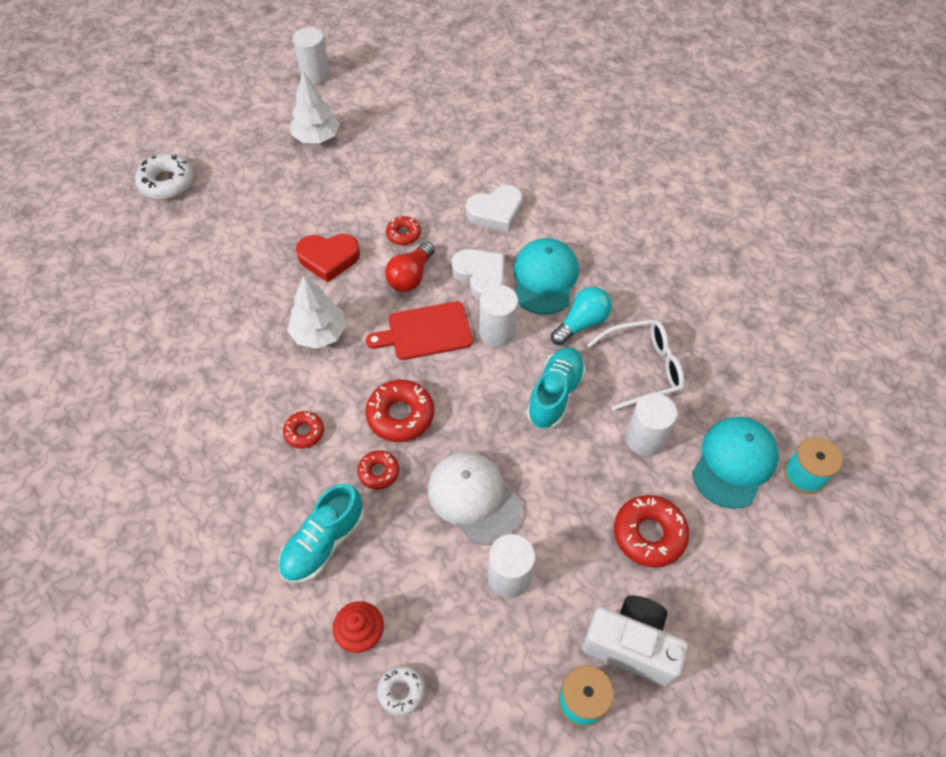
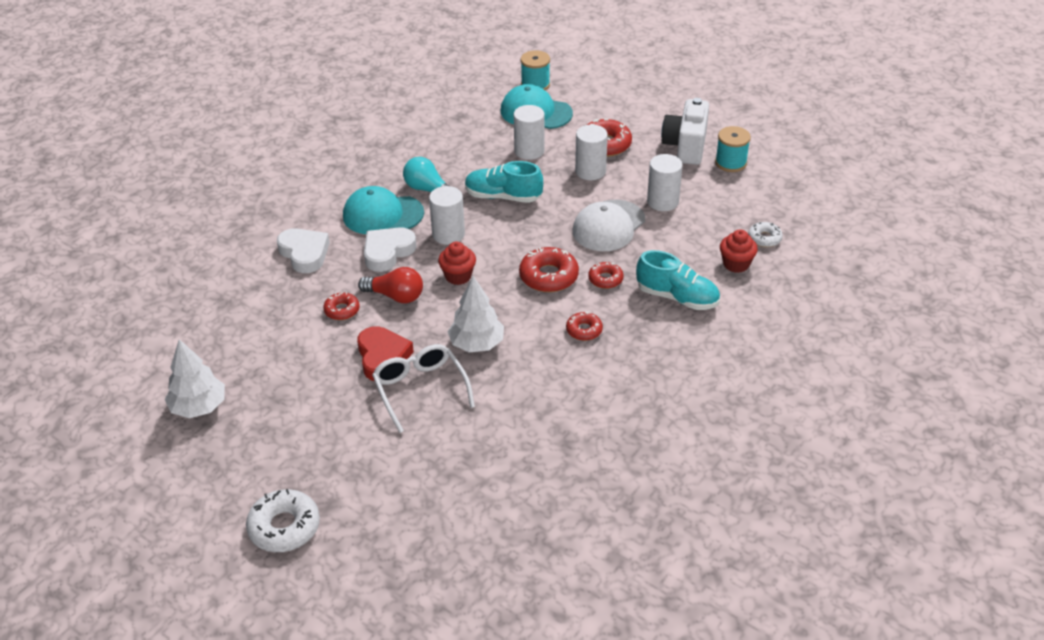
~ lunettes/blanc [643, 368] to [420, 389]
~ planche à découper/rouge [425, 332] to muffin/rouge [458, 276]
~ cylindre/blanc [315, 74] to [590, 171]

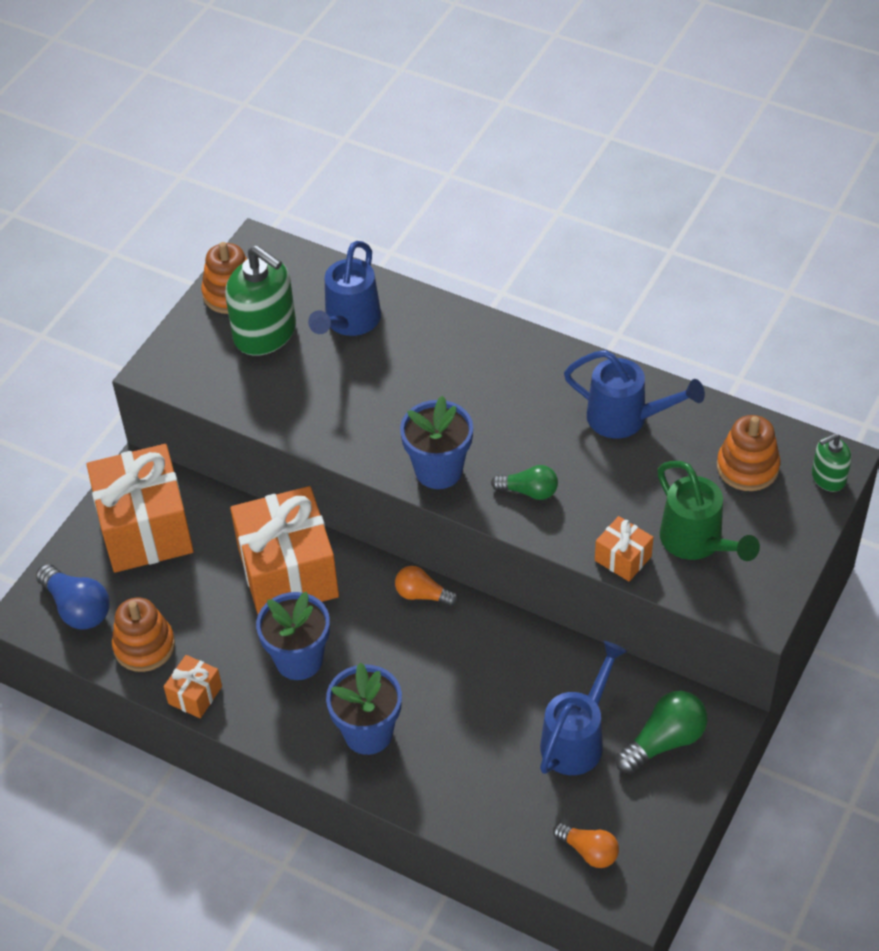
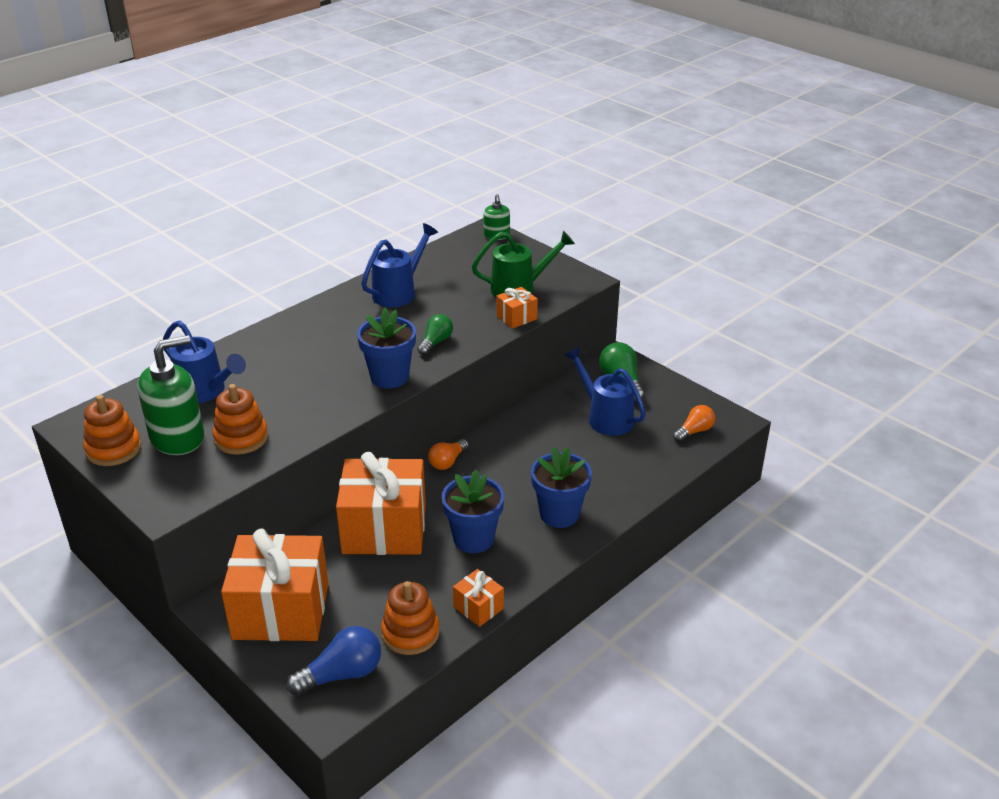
~ jouet à empiler/orange [747, 467] to [241, 438]

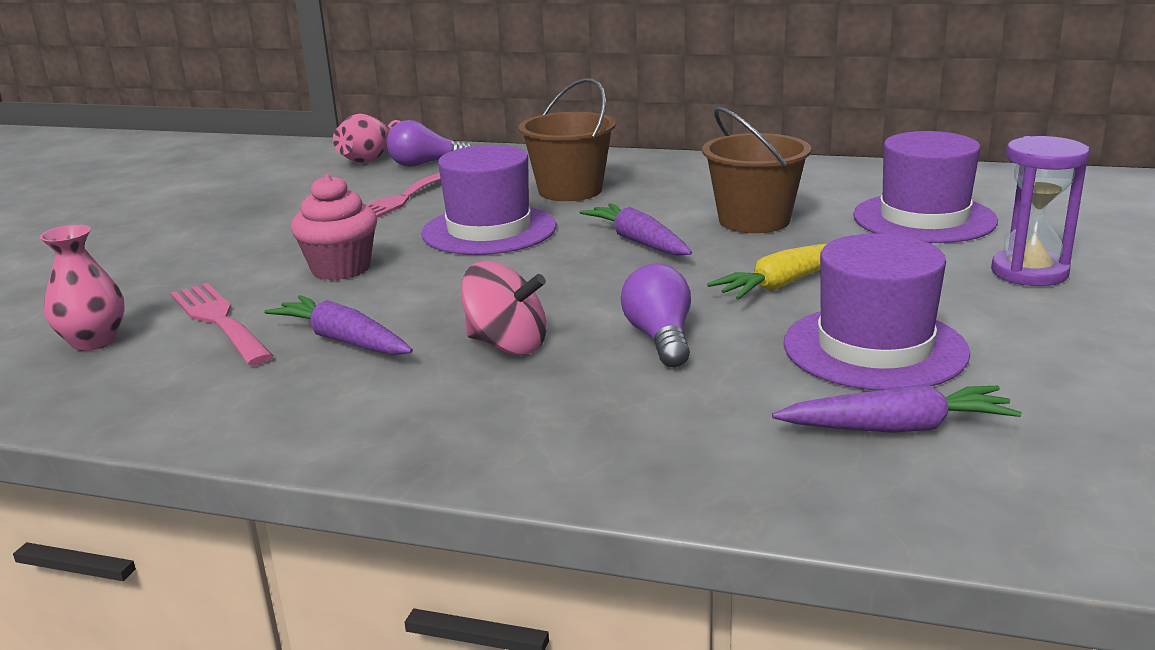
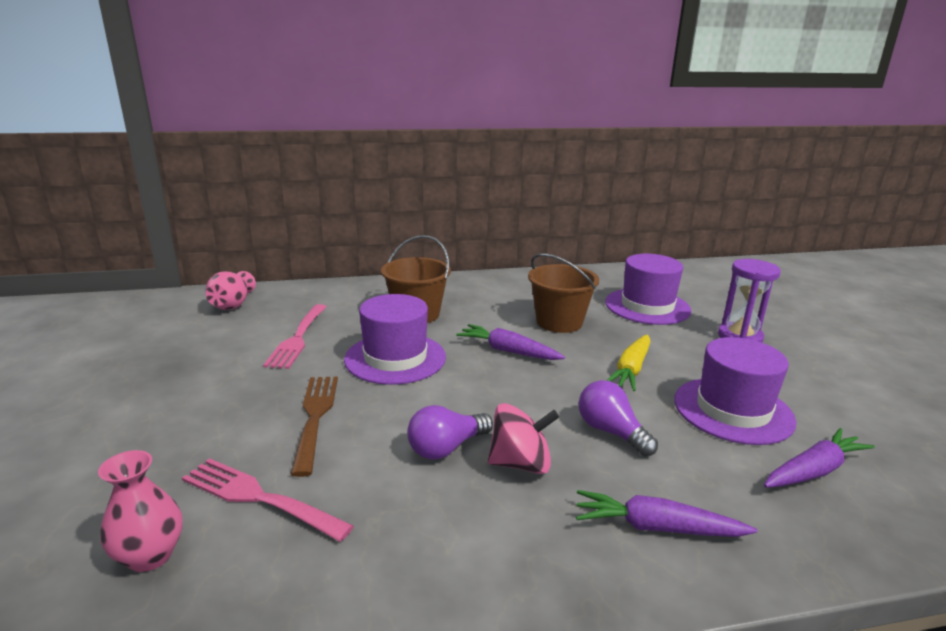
~ muffin/rose [341, 269] to fourchette/marron [315, 417]
~ ampoule/violet [425, 164] to [446, 448]
~ carotte/violet [343, 340] to [657, 528]

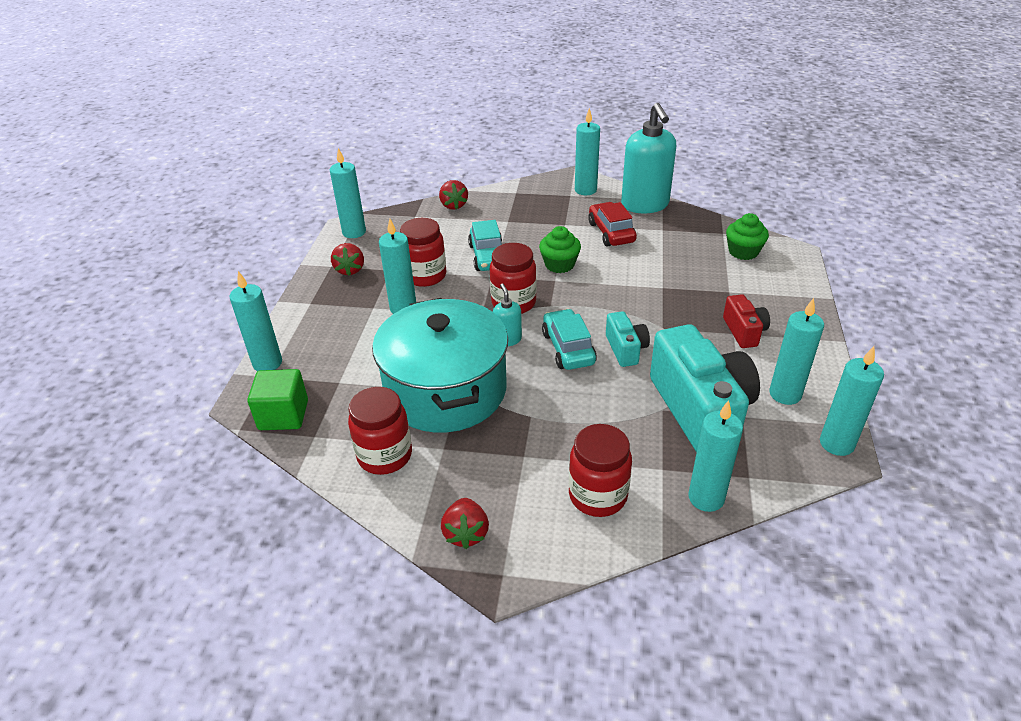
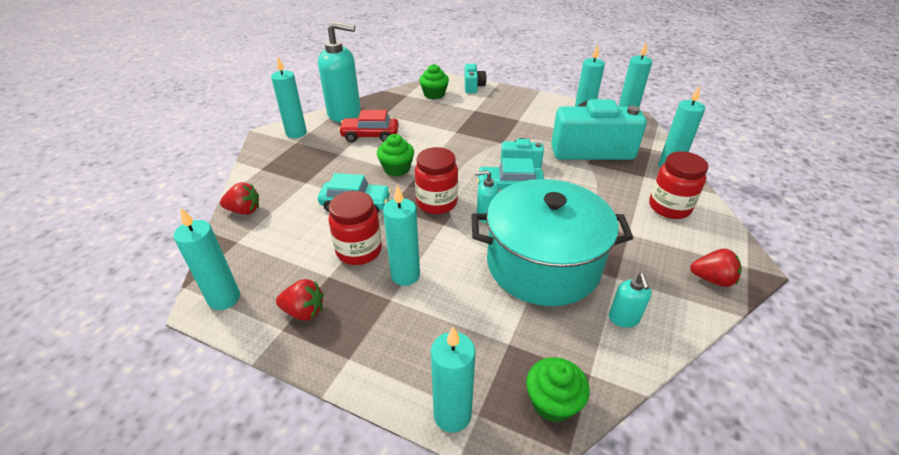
+ appareil photo/turquoise [473, 86]
~ cube/vert [283, 415] to muffin/vert [553, 402]
~ bocal/rouge [385, 456] to distributeur de savon/turquoise [624, 318]
- appareil photo/rouge [744, 331]

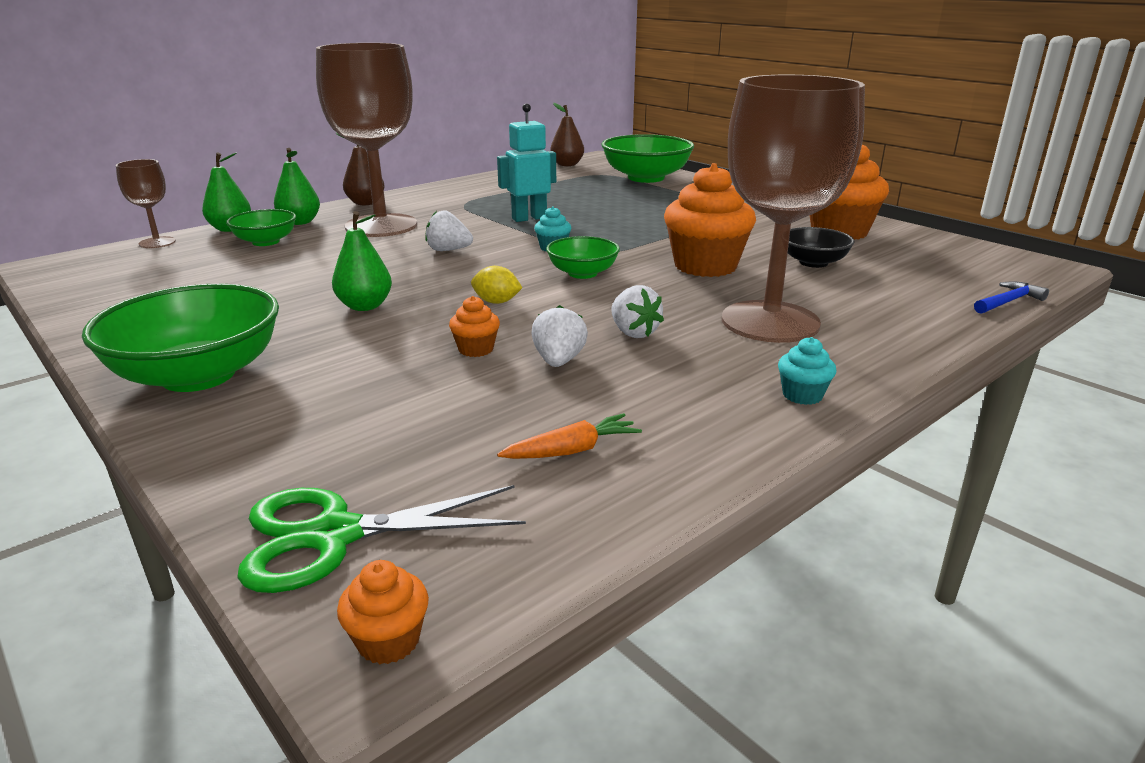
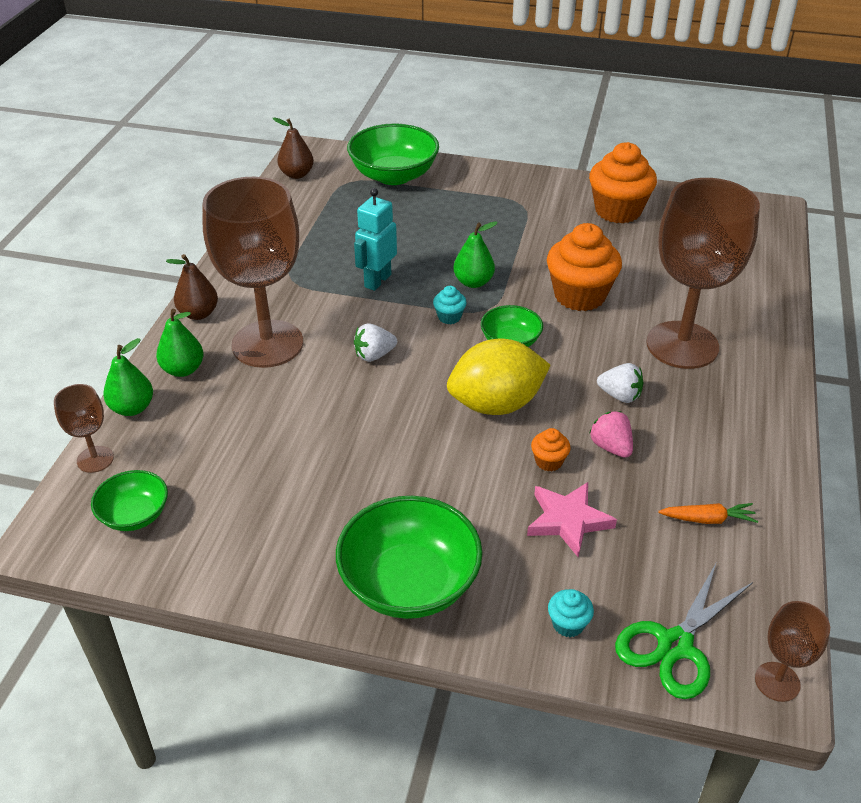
~ bol/vert [266, 242] to [135, 515]
~ citron/jaune [496, 302] = [496, 404] x2.39
~ poire/vert [365, 306] to [473, 282]
+ étoile/rose [568, 520]
~ muffin/turquoise [802, 395] to [568, 624]
~ fraise/blanc [558, 361] to fraise/rose [611, 447]
~ carotte/orange [571, 450] = [707, 519] 60 degrees clockwise
~ muffin/orange [388, 641] to verre à pied/marron [777, 682]
- bol/noir [813, 262]
- marteau/bleu [1008, 301]

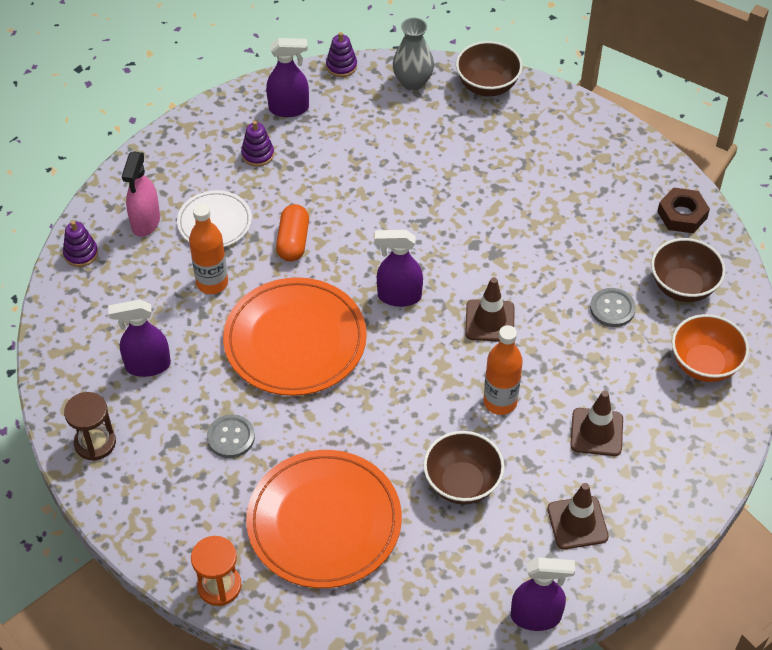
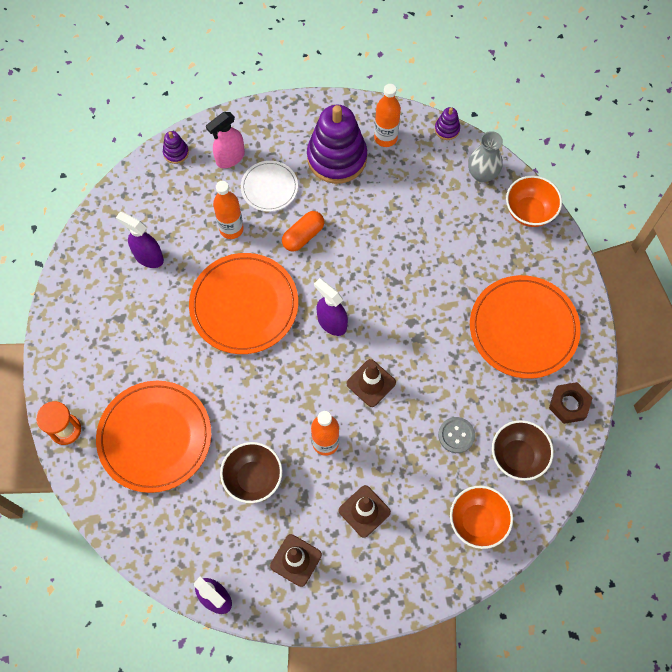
~ jouet à empiler/violet [258, 154] = [337, 158] x2.35
~ vaporisateur/violet [289, 108] to bouteille/orange [385, 138]
+ assiette/orange [523, 328]
~ bol/marron [487, 86] to bol/orange [529, 212]
- sablier/marron [95, 443]
- bouton/gris [231, 437]

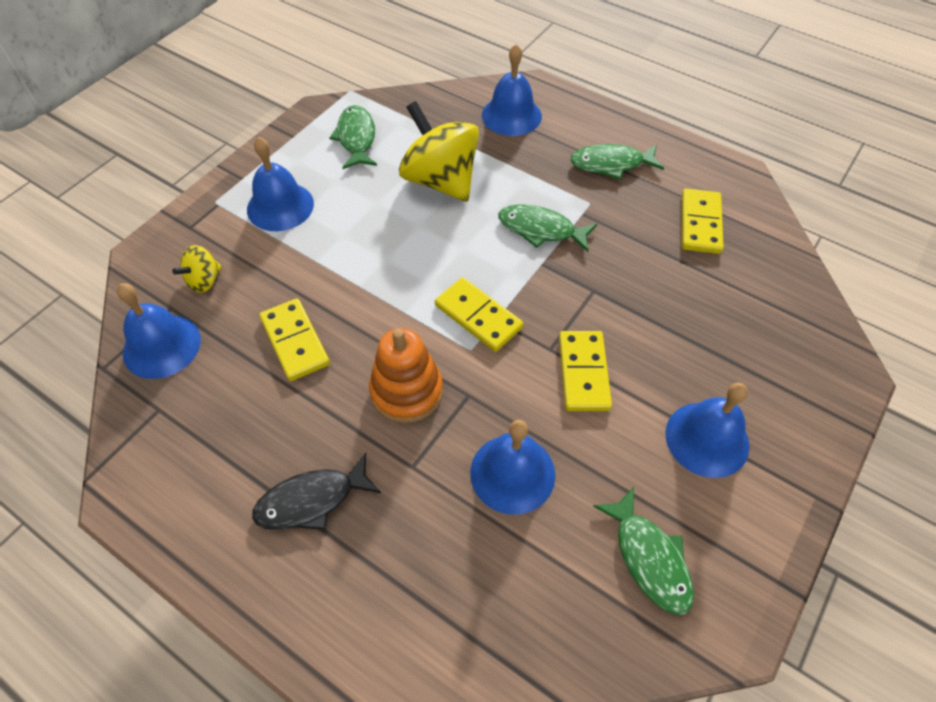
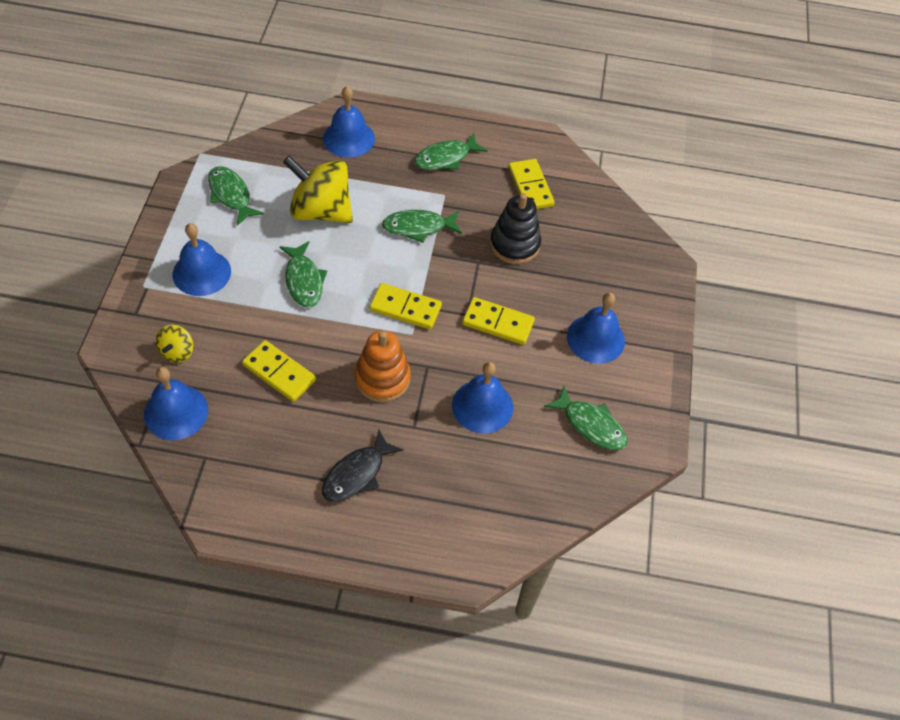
+ poisson/vert [304, 281]
~ domino/jaune [583, 373] = [498, 323] 45 degrees counterclockwise
+ jouet à empiler/noir [514, 244]

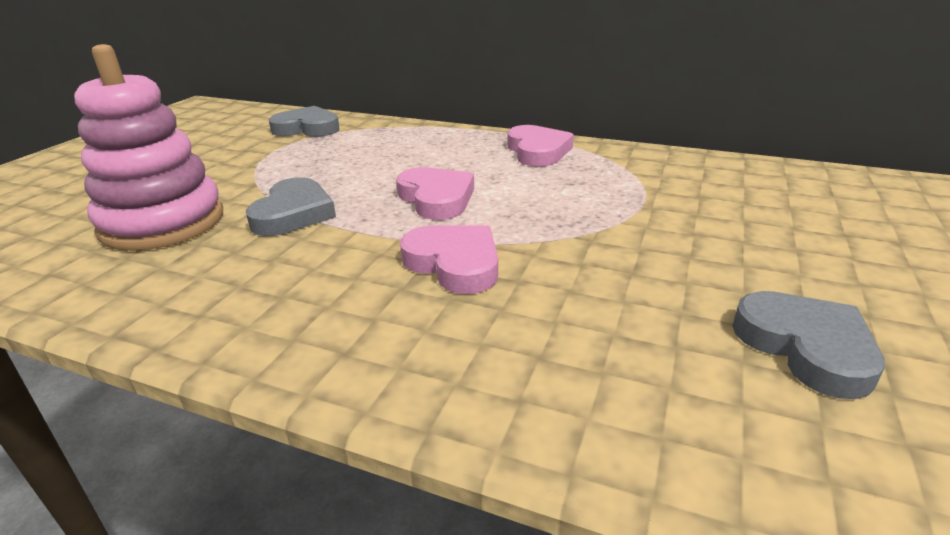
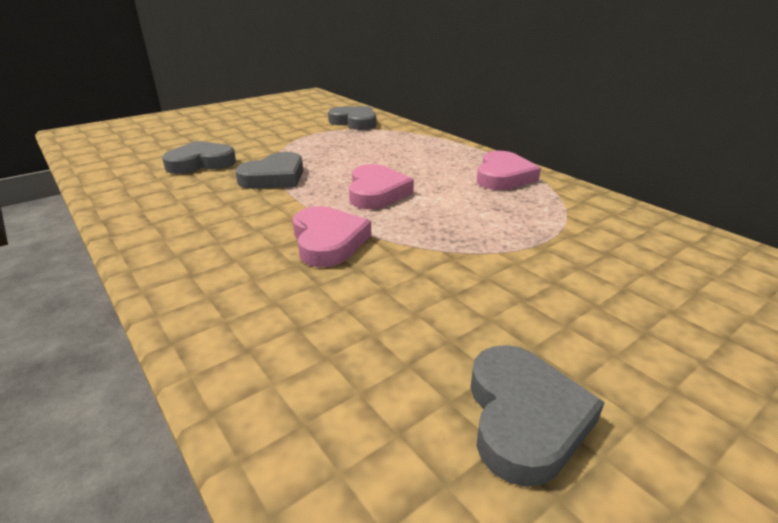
~ jouet à empiler/rose [163, 222] to cœur/gris [201, 163]

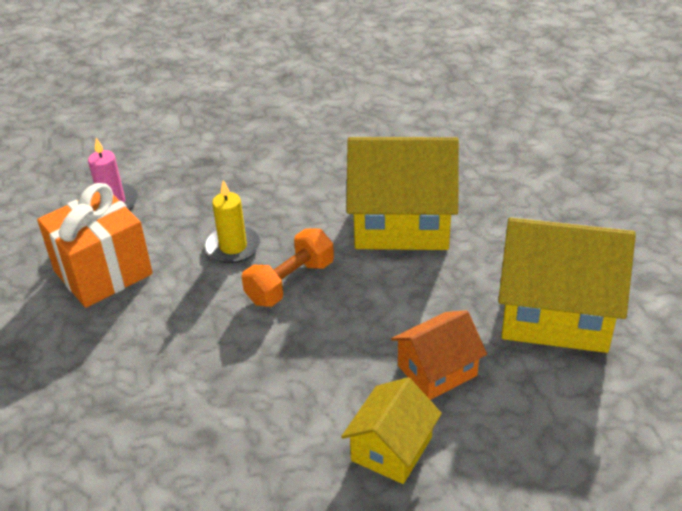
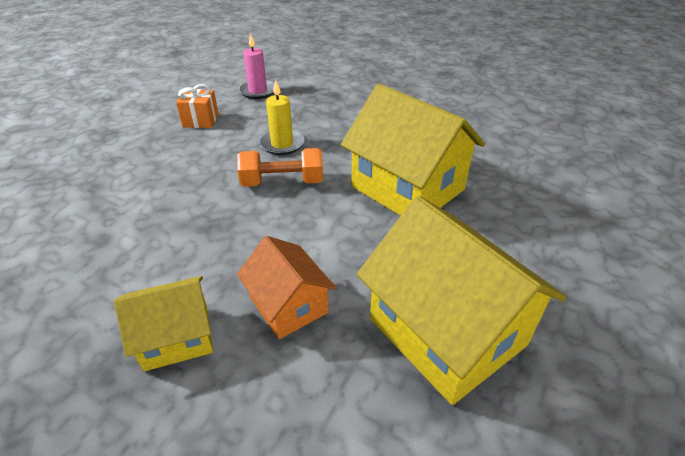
~ cadeau/orange [103, 272] = [201, 121] x0.54
~ maison/orange [437, 370] = [288, 305] 45 degrees clockwise

